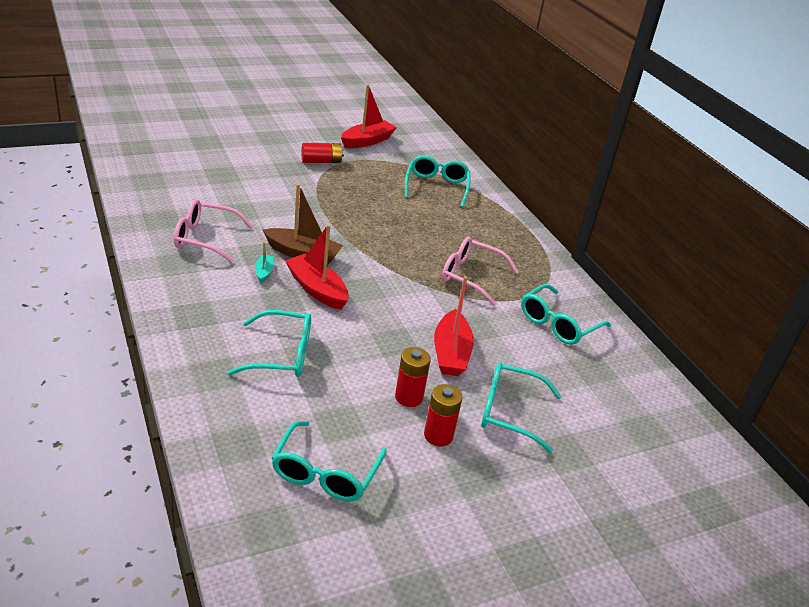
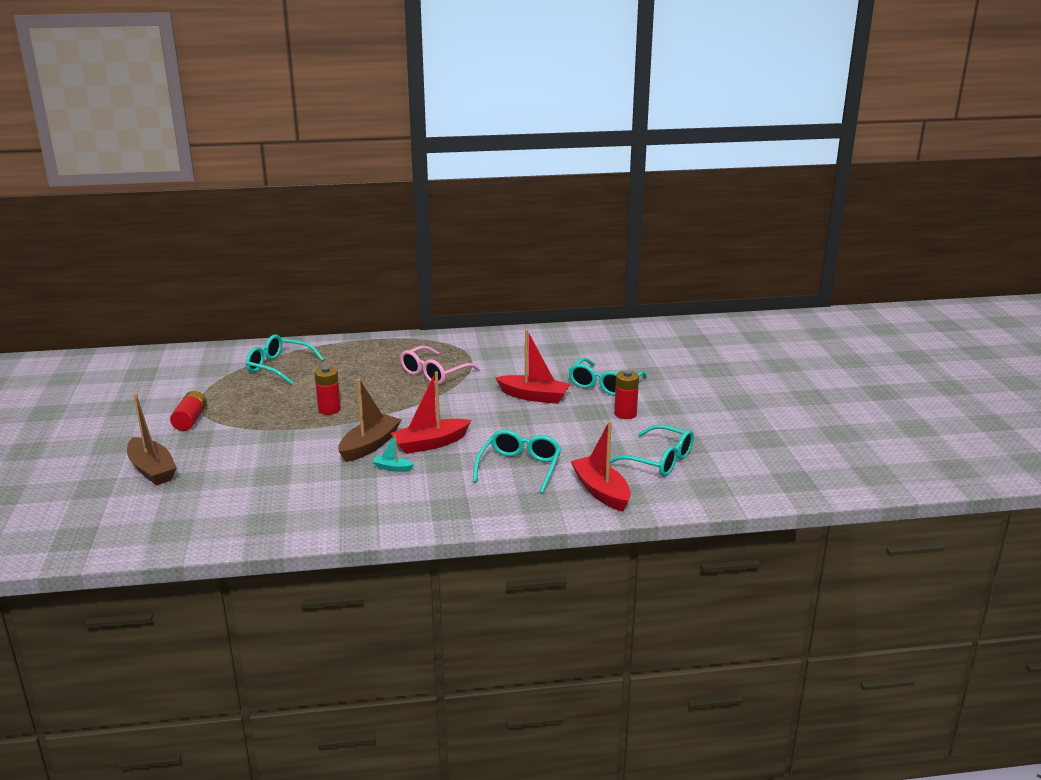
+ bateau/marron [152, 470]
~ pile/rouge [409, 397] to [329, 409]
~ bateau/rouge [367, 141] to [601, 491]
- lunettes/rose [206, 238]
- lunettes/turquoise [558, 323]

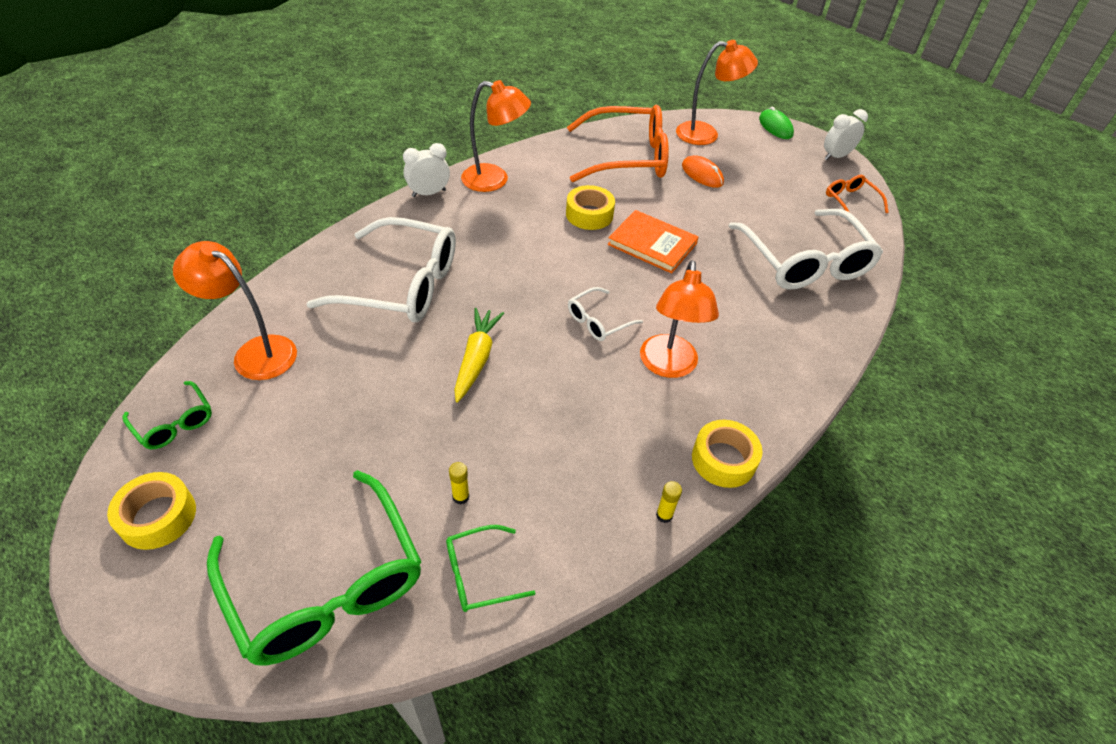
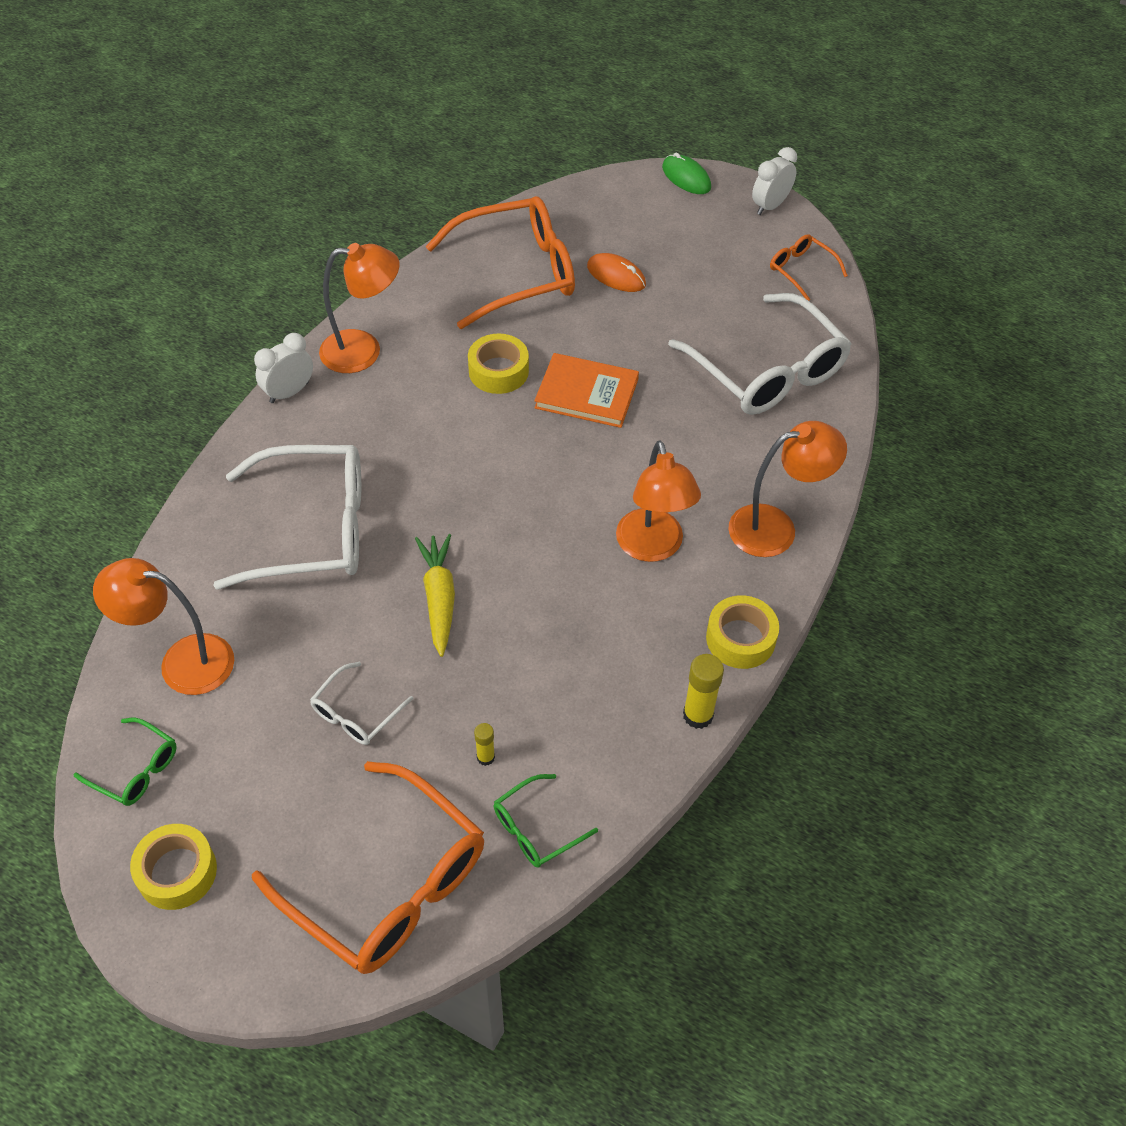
~ lunettes/vert [325, 583] to lunettes/orange [386, 883]
~ lunettes/blanc [598, 321] to [356, 713]
~ bâton de colle/jaune [664, 515] = [698, 715] x1.72
~ lampe/orange [706, 134] to [776, 528]

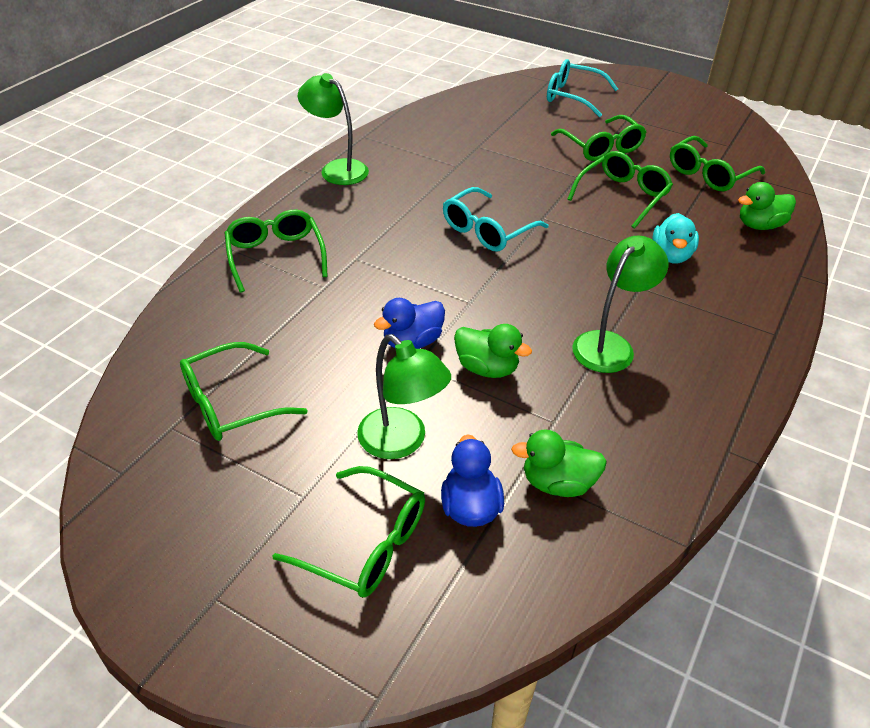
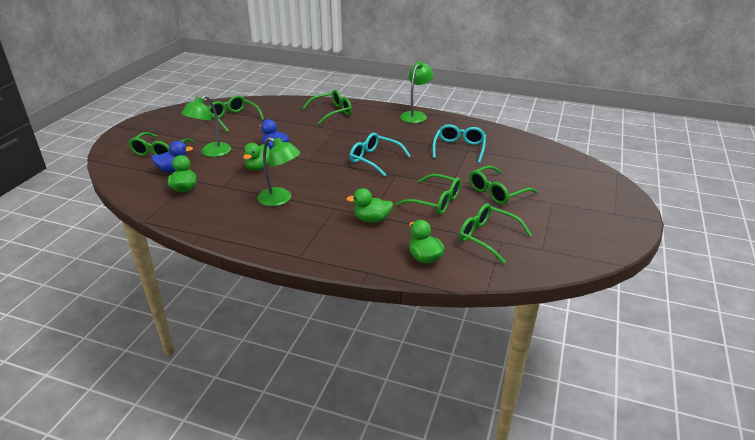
~ canard/turquoise [671, 255] to canard/vert [372, 219]
~ lunettes/turquoise [572, 96] to [459, 148]

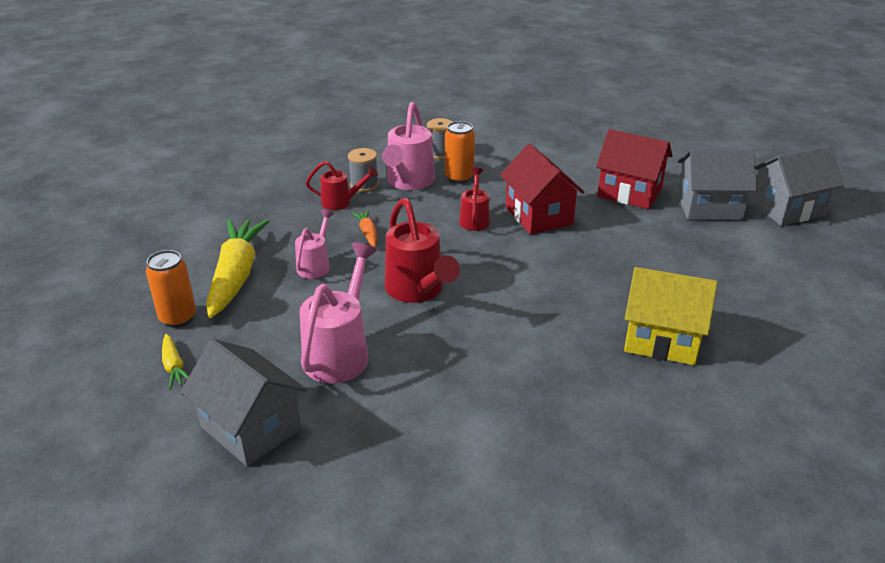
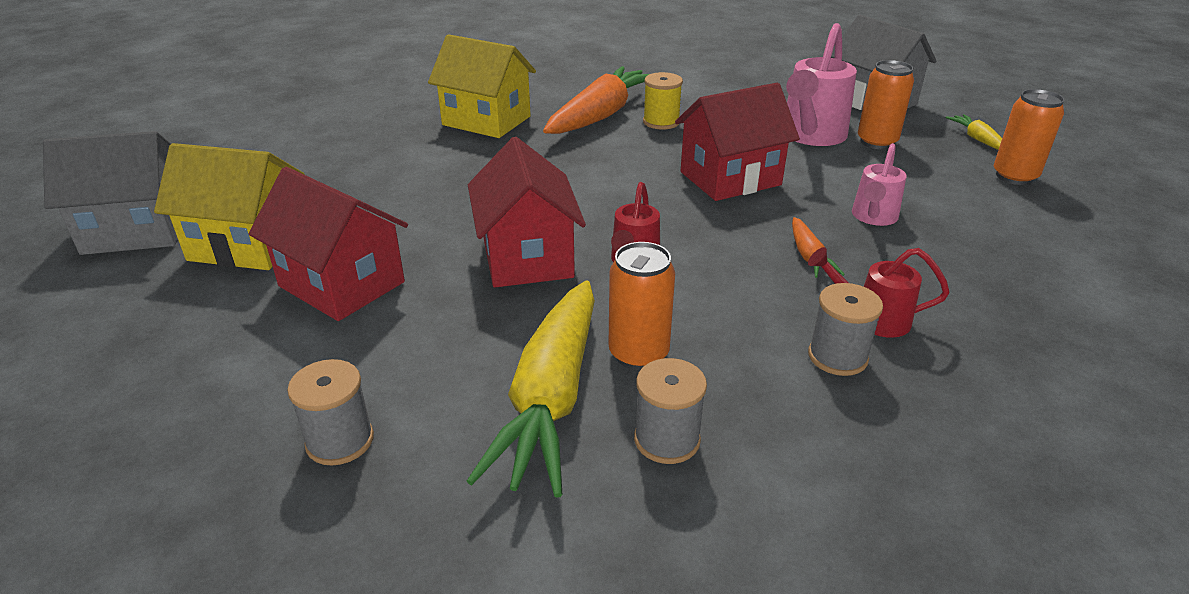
~ maison/gris [709, 207] to maison/jaune [248, 245]
+ bobine/gris [340, 441]
~ carotte/jaune [236, 275] to [551, 398]
+ carotte/orange [601, 115]
+ bobine/jaune [661, 122]
~ arrosoir/rouge [418, 291] to maison/rouge [730, 178]
+ canette/orange [876, 142]
- arrosoir/rose [408, 182]

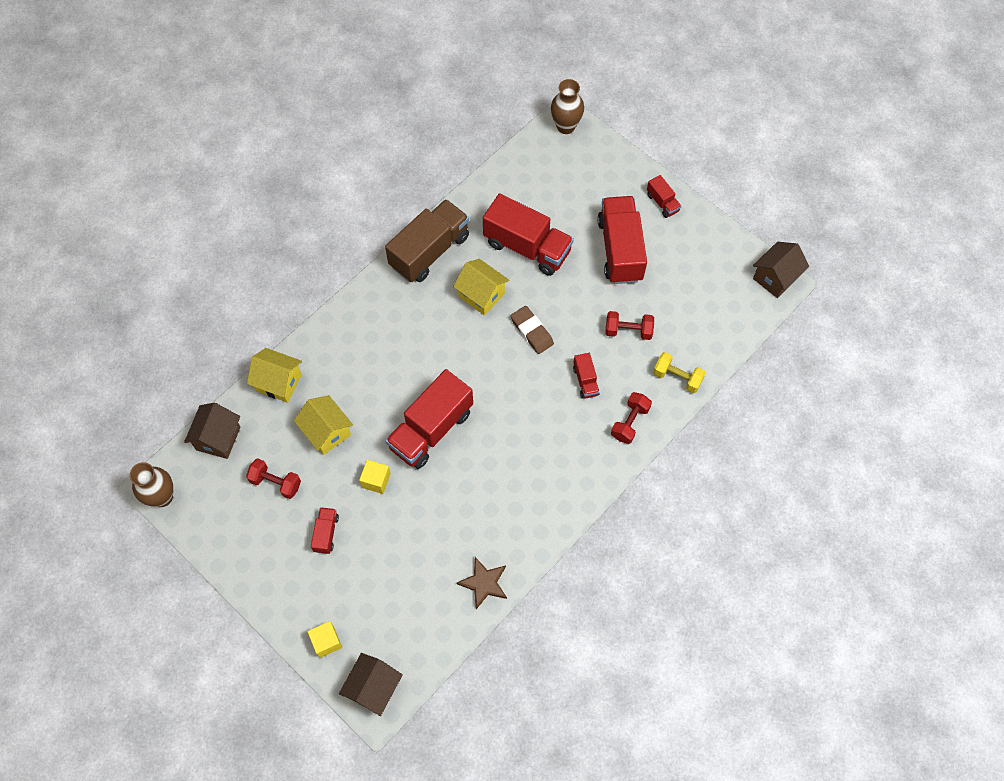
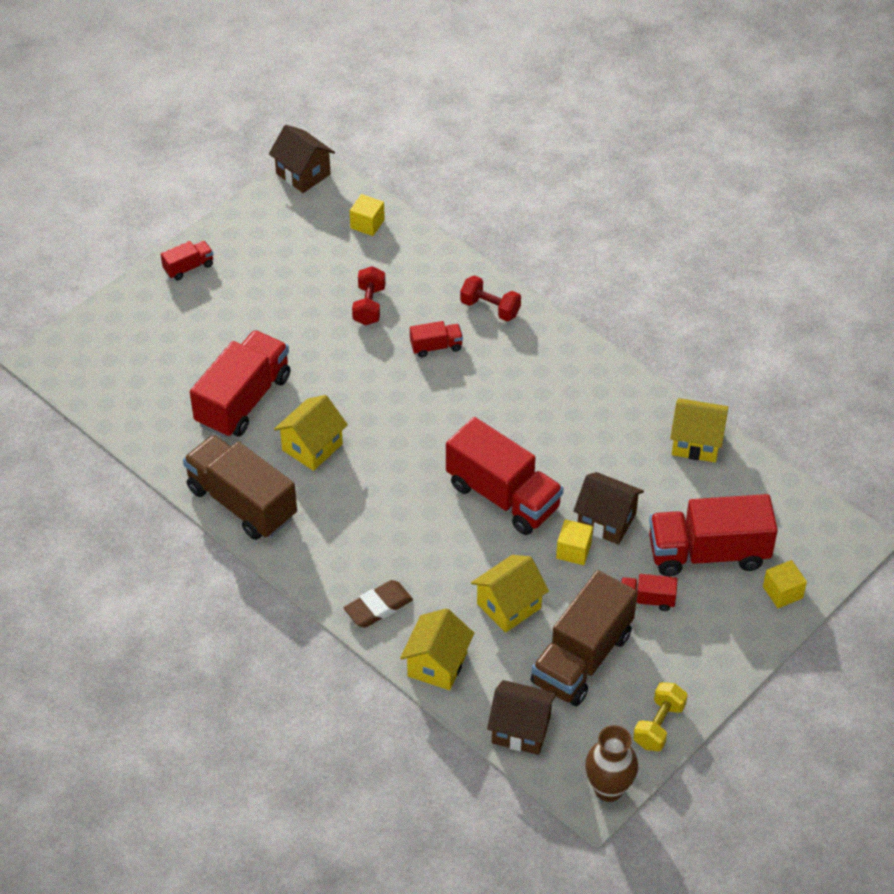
~ gomme/marron [532, 331] to [378, 607]
+ cube/jaune [367, 224]
~ haltère/rouge [276, 483] to camion/marron [582, 658]
~ maison/marron [373, 688] to [606, 521]
~ haltère/jaune [677, 377] to [658, 725]
~ camion/rouge [620, 250] to [708, 553]
~ étoile/marron [484, 583] to maison/jaune [696, 443]
- vase/marron [565, 126]

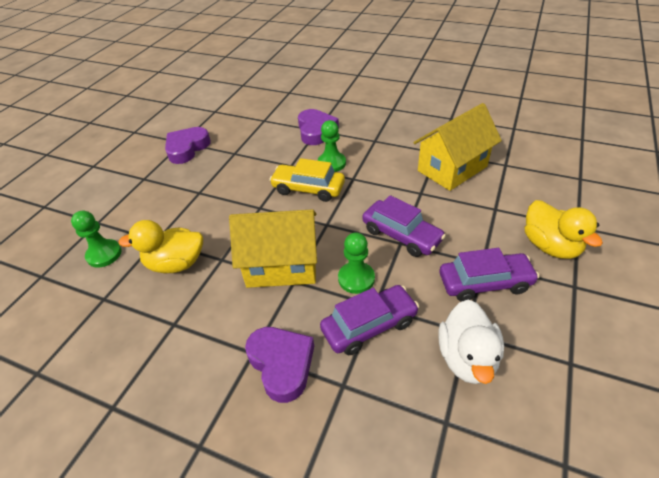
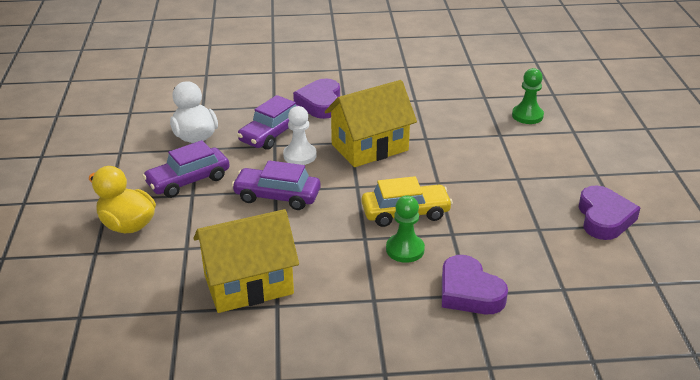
~ maison/jaune [452, 169] = [248, 284] 45 degrees clockwise
~ pion/vert [356, 278] to pion/blanc [300, 155]
~ cœur/violet [282, 364] = [320, 103] 60 degrees clockwise
- canard/jaune [176, 264]

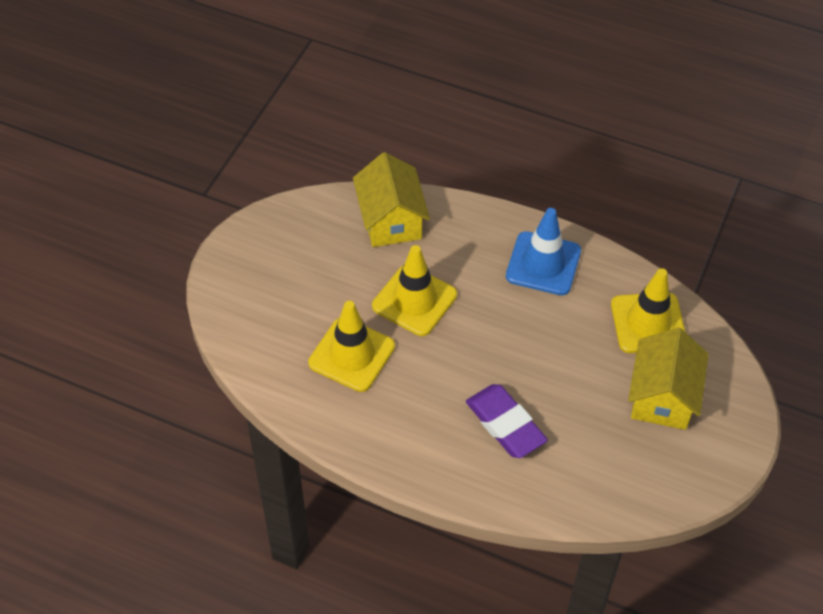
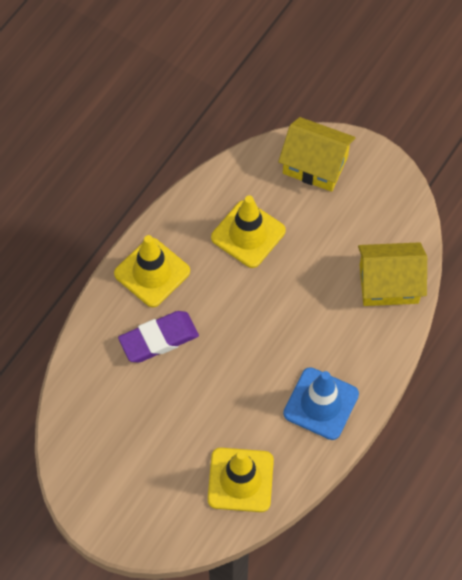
~ cône de chantier/jaune [414, 300] to [152, 272]
~ maison/jaune [662, 396] to [315, 165]

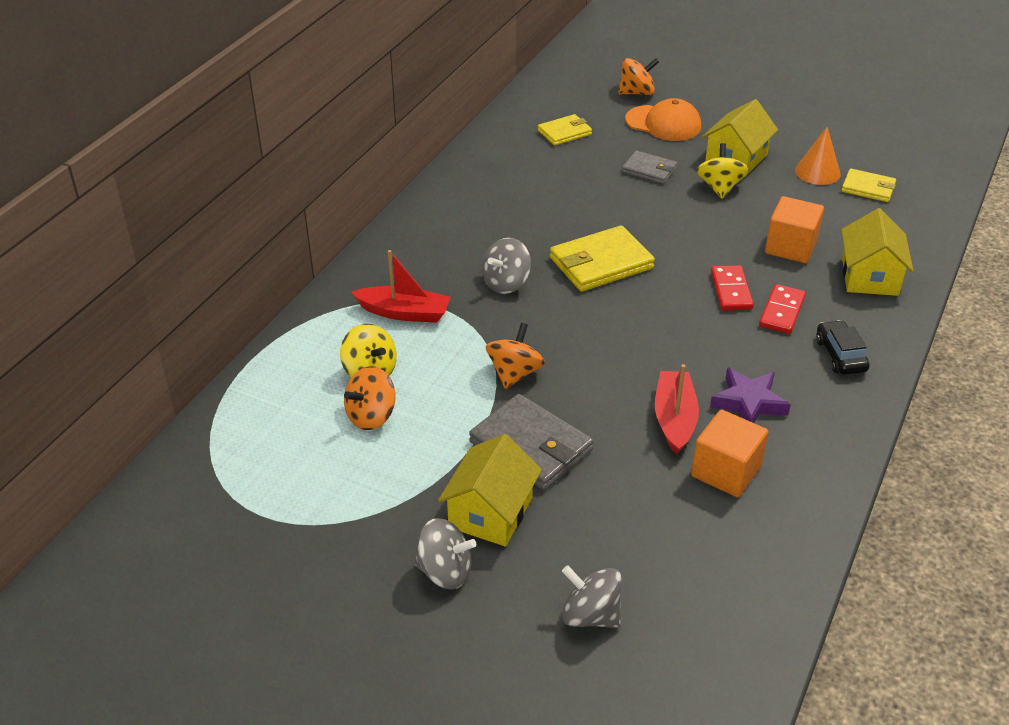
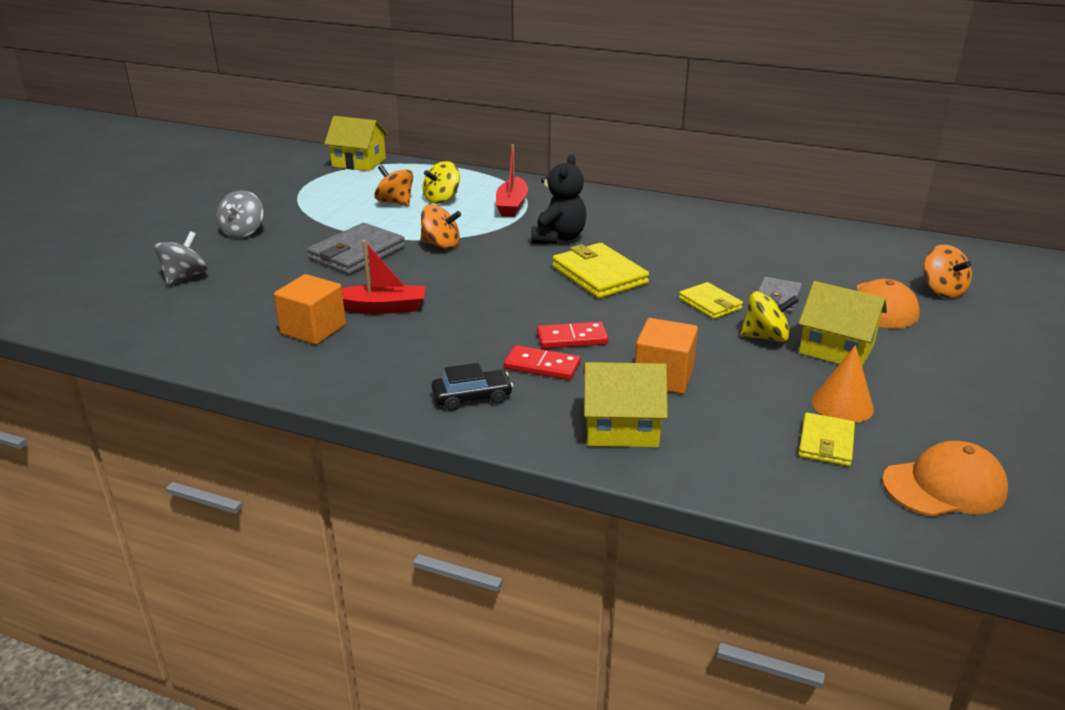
~ maison/jaune [491, 512] to [359, 162]
~ toupie/gris [506, 283] to ours en peluche/noir [558, 238]
~ portefeuille/jaune [564, 132] to [710, 304]
+ casquette/orange [944, 486]
- étoile/violet [749, 402]

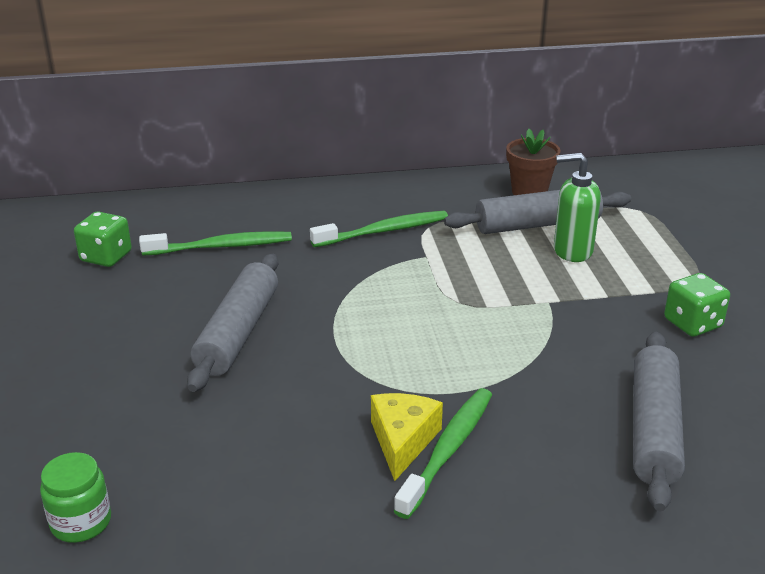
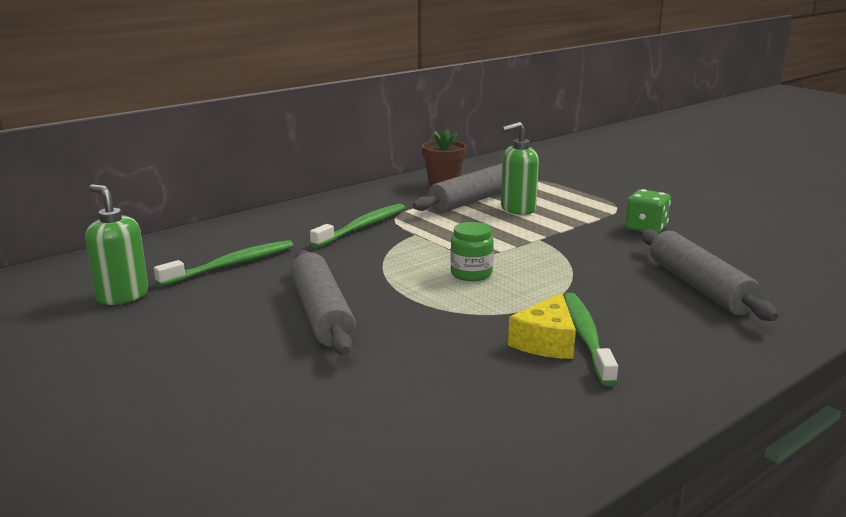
~ dé/vert [106, 257] to distributeur de savon/vert [122, 296]
~ bocal/vert [81, 522] to [471, 274]
~ fromage/jaune [402, 441] = [546, 342] 135 degrees counterclockwise

